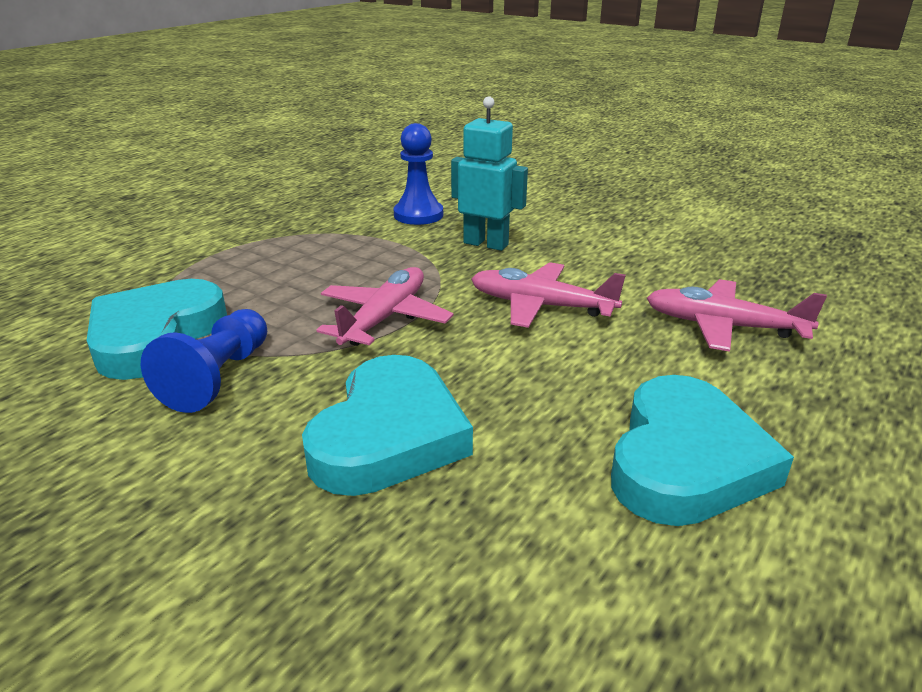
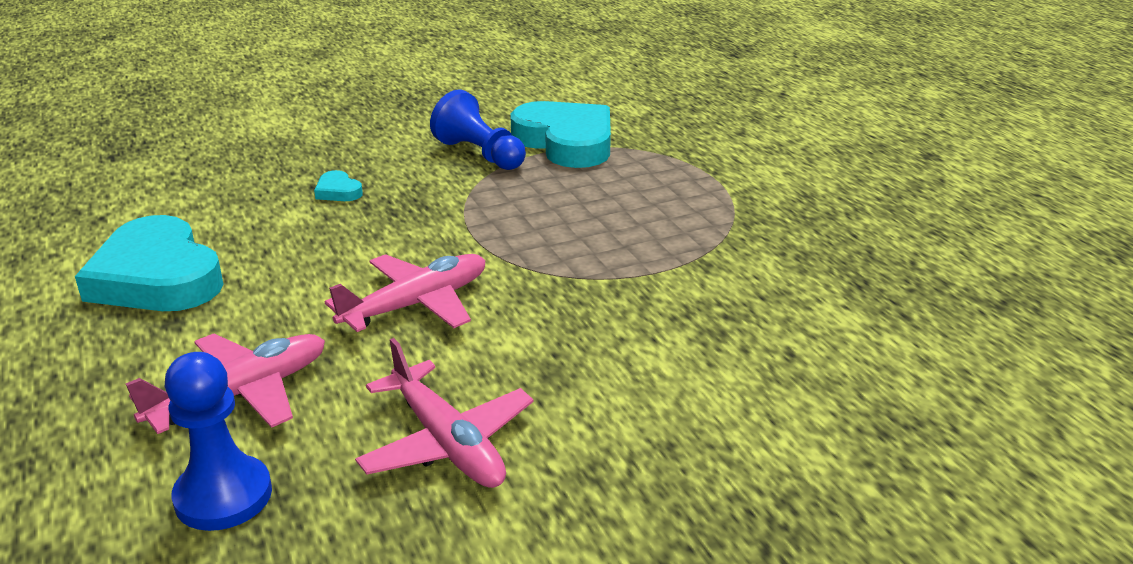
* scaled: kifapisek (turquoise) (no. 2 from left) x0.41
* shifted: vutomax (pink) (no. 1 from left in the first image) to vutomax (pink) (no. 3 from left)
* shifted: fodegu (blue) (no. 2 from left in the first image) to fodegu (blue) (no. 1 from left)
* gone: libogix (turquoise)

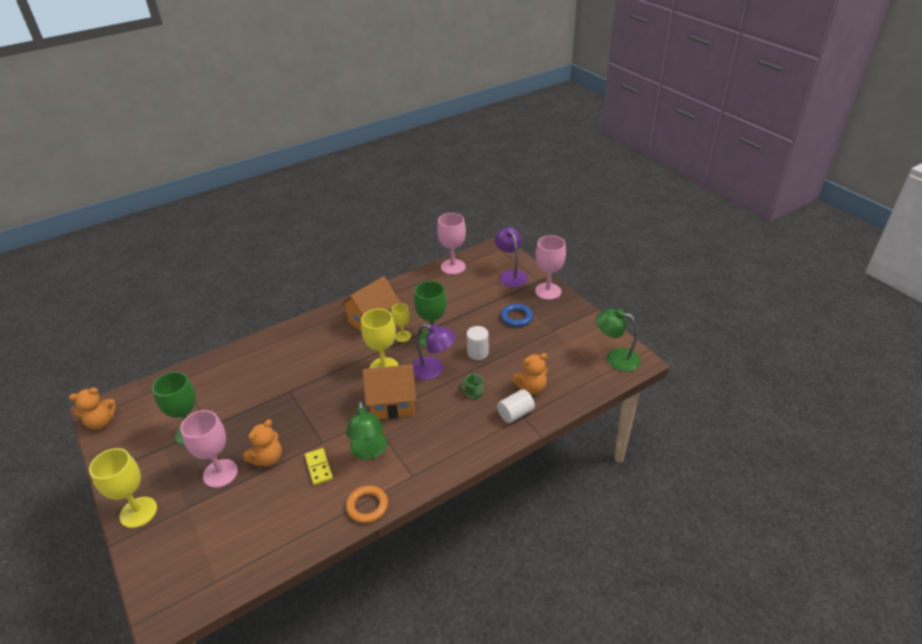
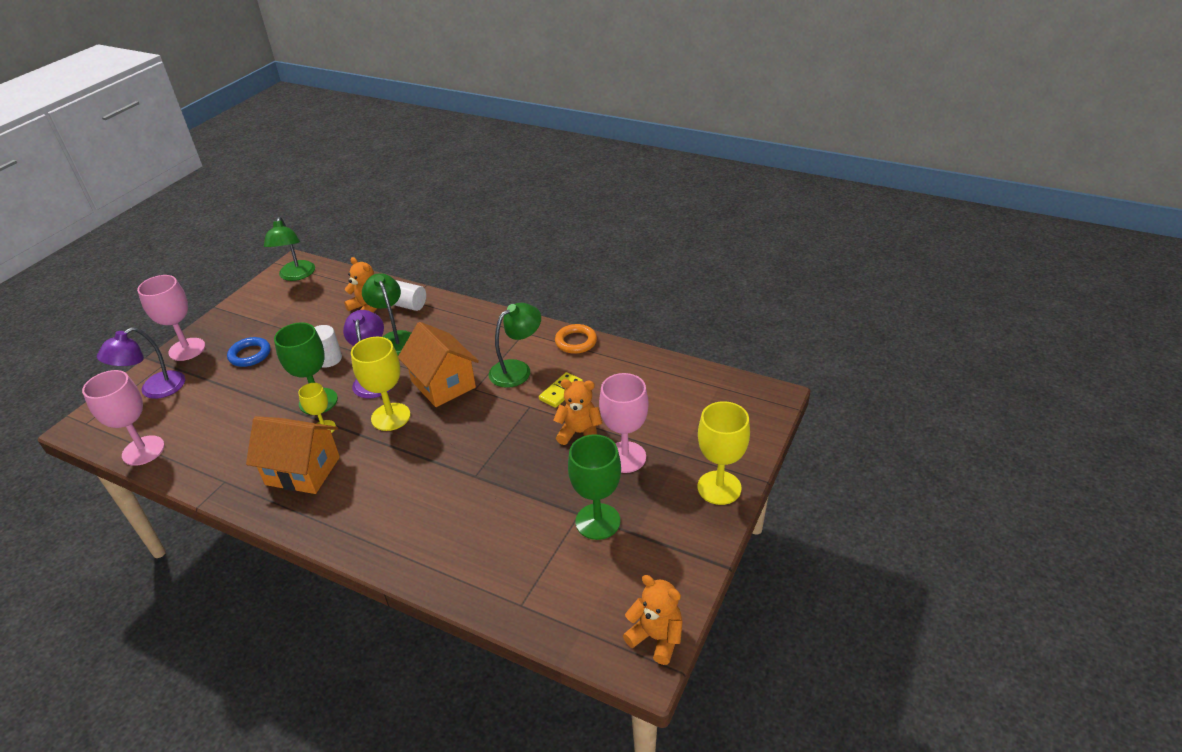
* swapped: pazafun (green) to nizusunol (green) (no. 2 from left)

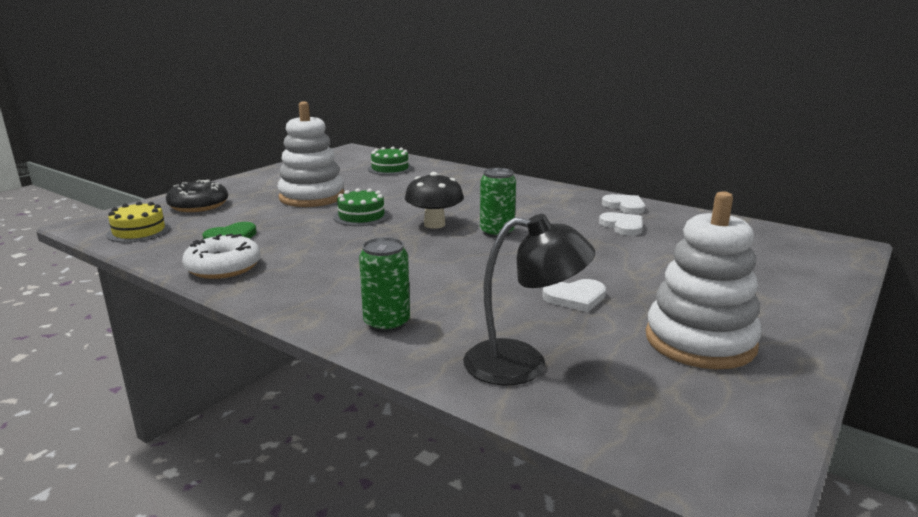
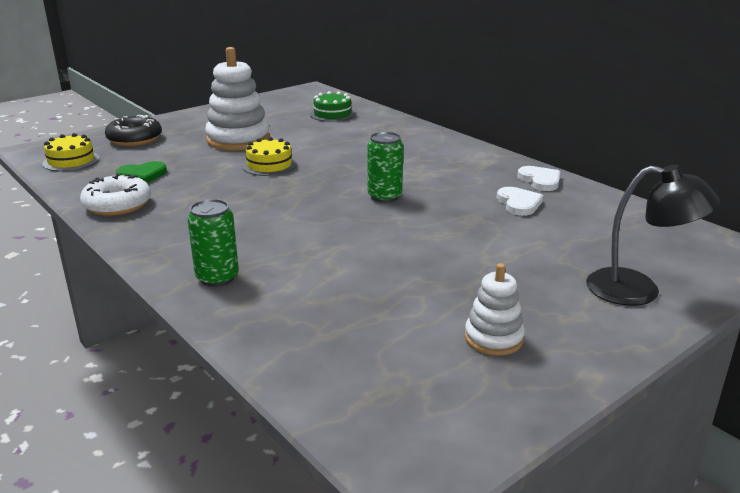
* repainted: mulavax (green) (no. 1 from left) to mulavax (yellow) (no. 2 from left)
* gone: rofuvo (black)
* shifted: nizusunol (black)
* gone: kifapisek (white) (no. 1 from left)
* scaled: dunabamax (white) (no. 2 from left) x0.55

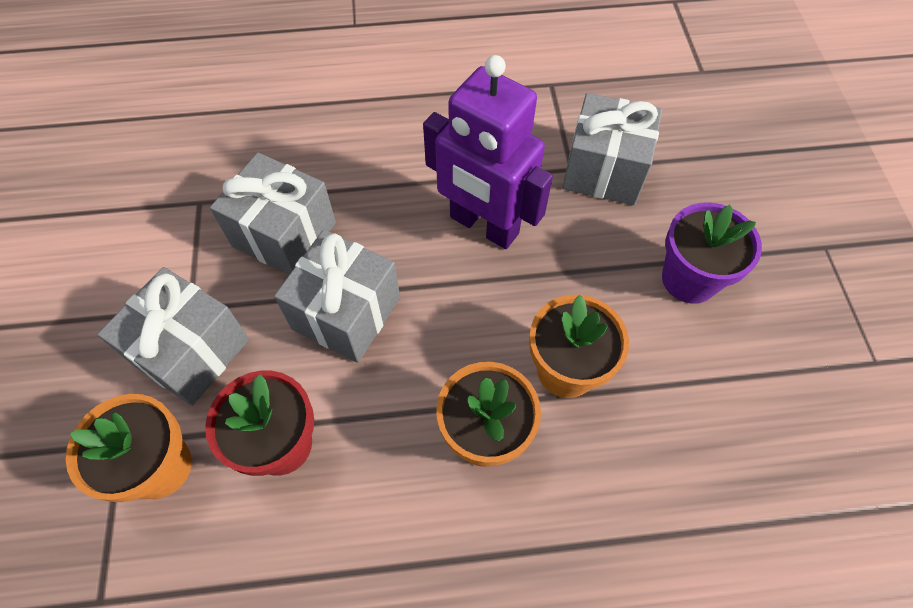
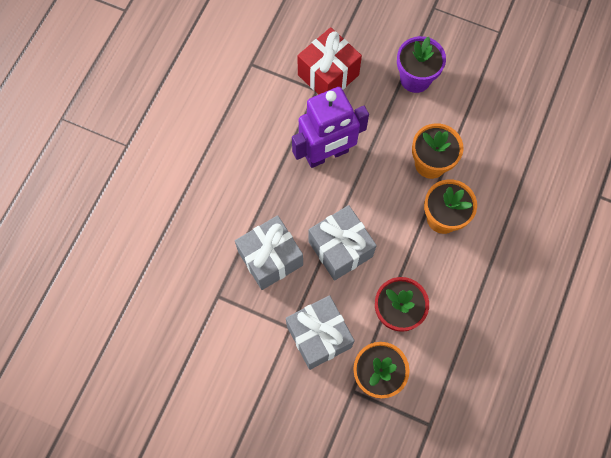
* repainted: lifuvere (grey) (no. 4 from left) to lifuvere (red)

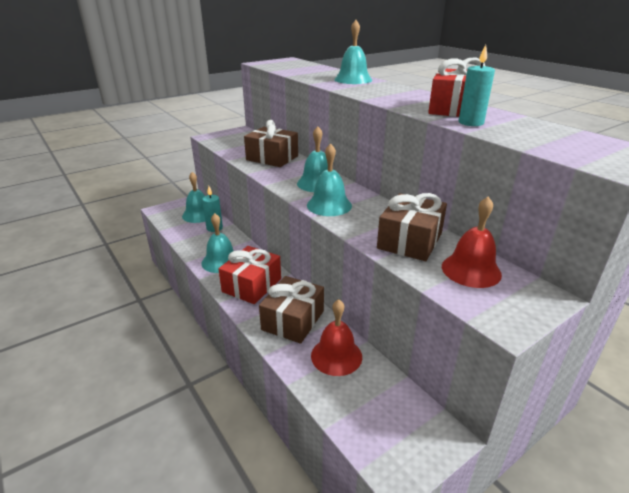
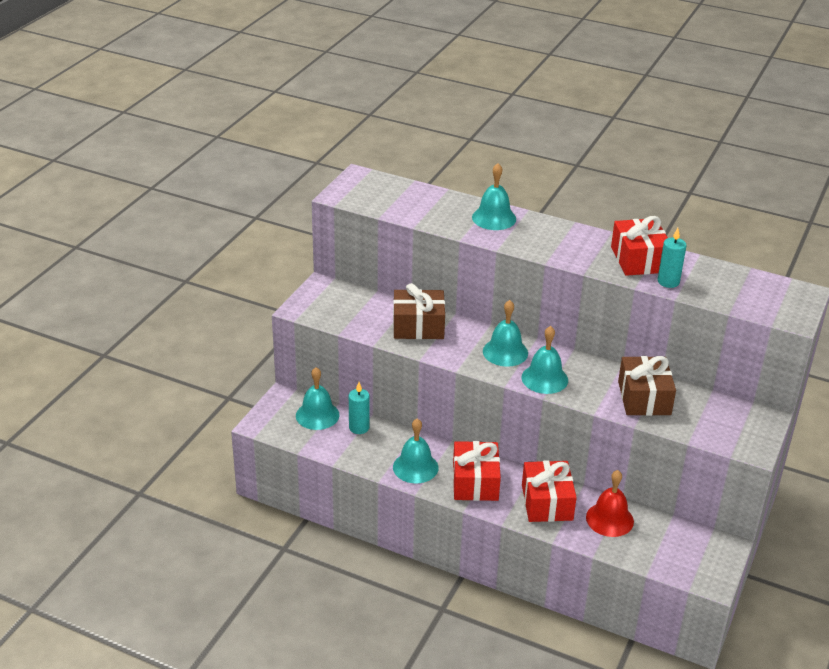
* repainted: lifuvere (brown) (no. 2 from left) to lifuvere (red) (no. 2 from left)
* gone: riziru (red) (no. 2 from left)

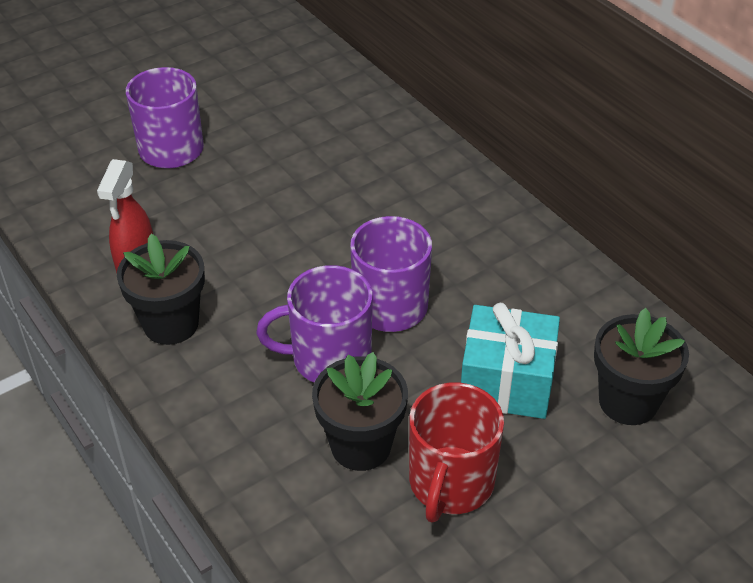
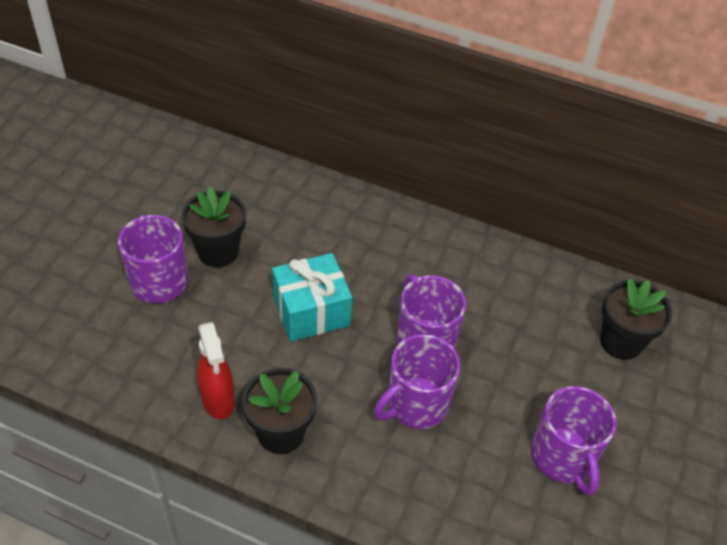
* shifted: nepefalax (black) (no. 2 from left in the first image) to nepefalax (black) (no. 1 from left)
* repainted: pazafun (red) to pazafun (purple) (no. 4 from left)
* shifted: lifuvere (turquoise)

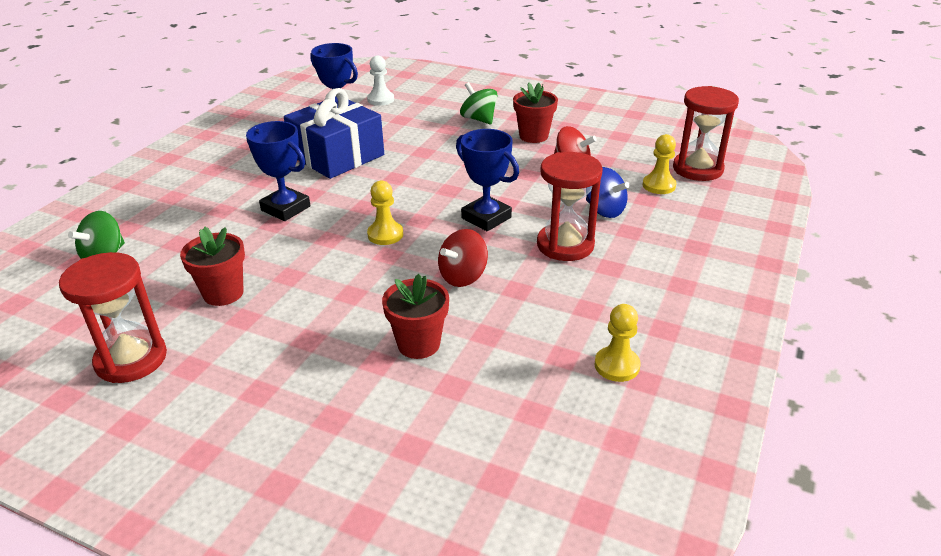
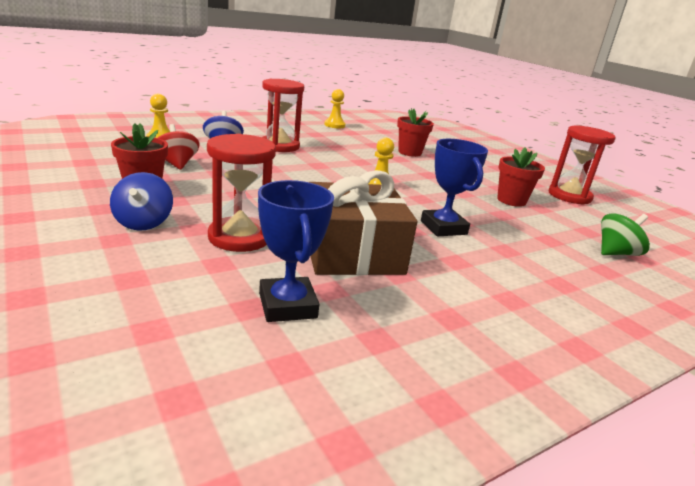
* repainted: lifuvere (blue) to lifuvere (brown)
* gone: fodegu (white)
* gone: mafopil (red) (no. 1 from left)
* gone: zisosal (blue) (no. 3 from left)
* repainted: mafopil (green) (no. 2 from left) to mafopil (blue) (no. 1 from left)
* shifted: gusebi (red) (no. 3 from left in the first image) to gusebi (red) (no. 1 from left)

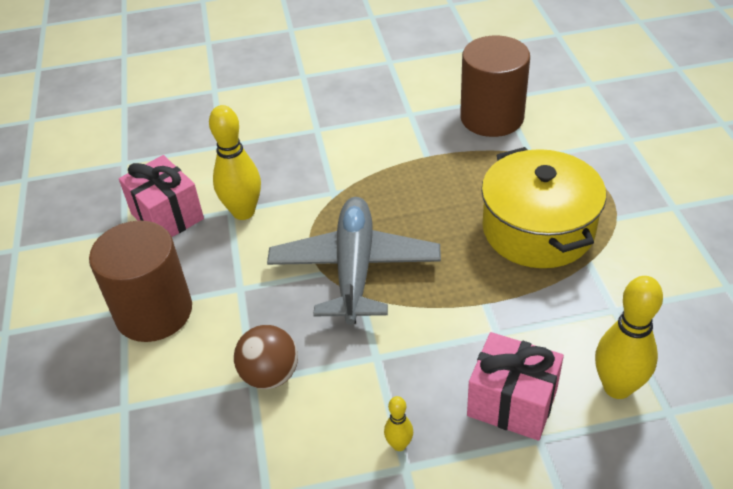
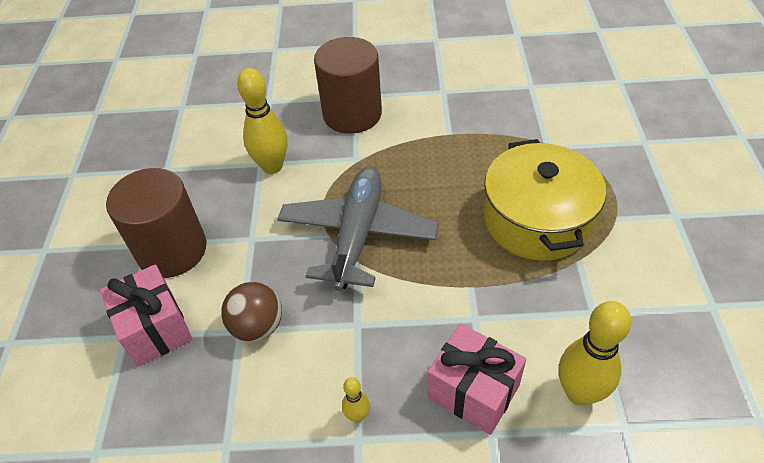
* shifted: lifuvere (pink) (no. 1 from left)
* shifted: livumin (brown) (no. 2 from left)

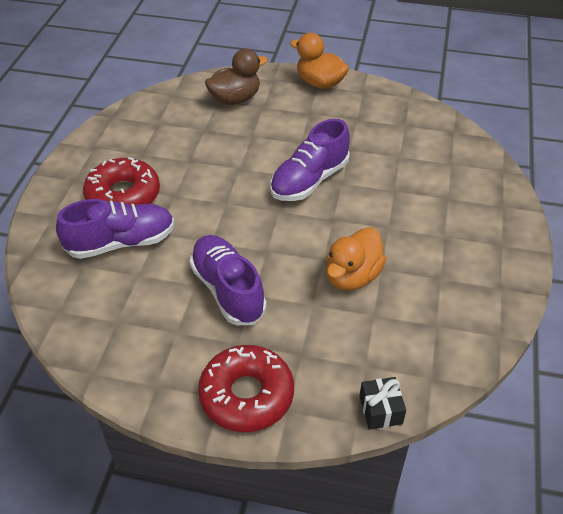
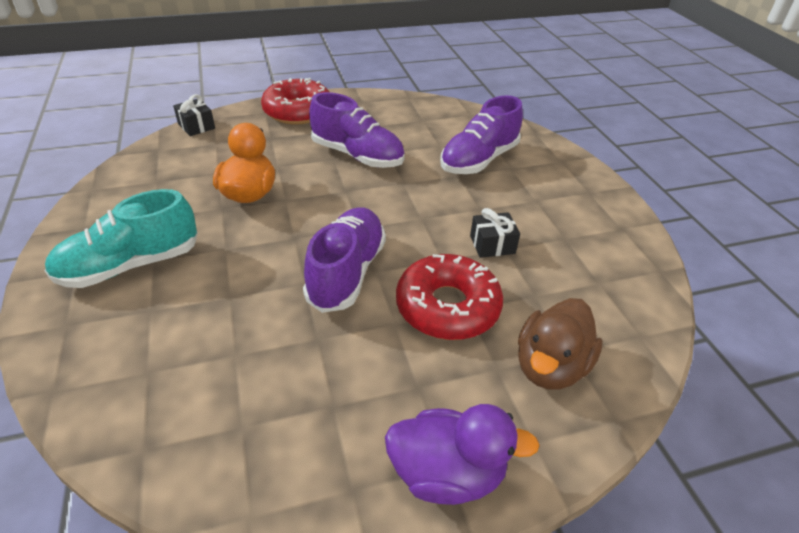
* shifted: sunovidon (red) (no. 1 from left in the first image) to sunovidon (red) (no. 2 from left)
* repainted: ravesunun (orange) (no. 1 from left) to ravesunun (purple)
* new: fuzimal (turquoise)
* new: lifuvere (black) (no. 2 from left)

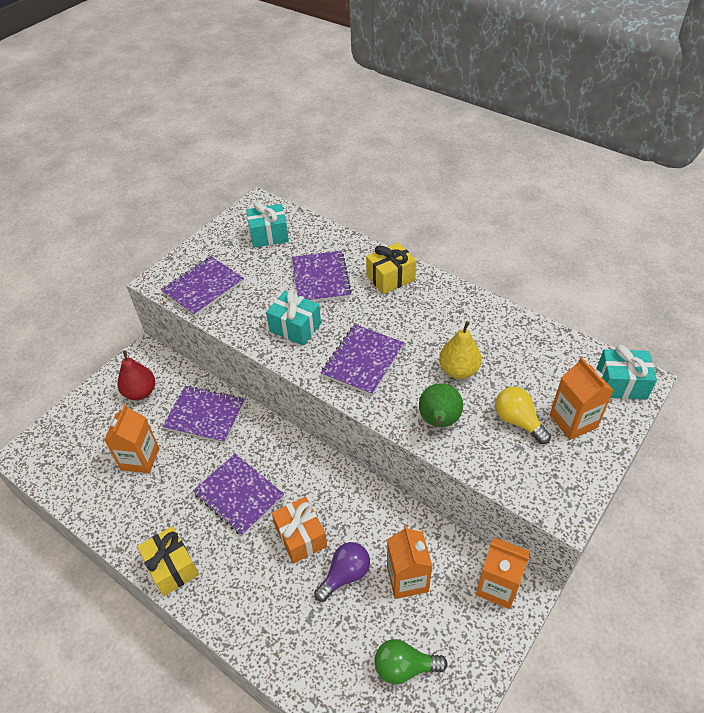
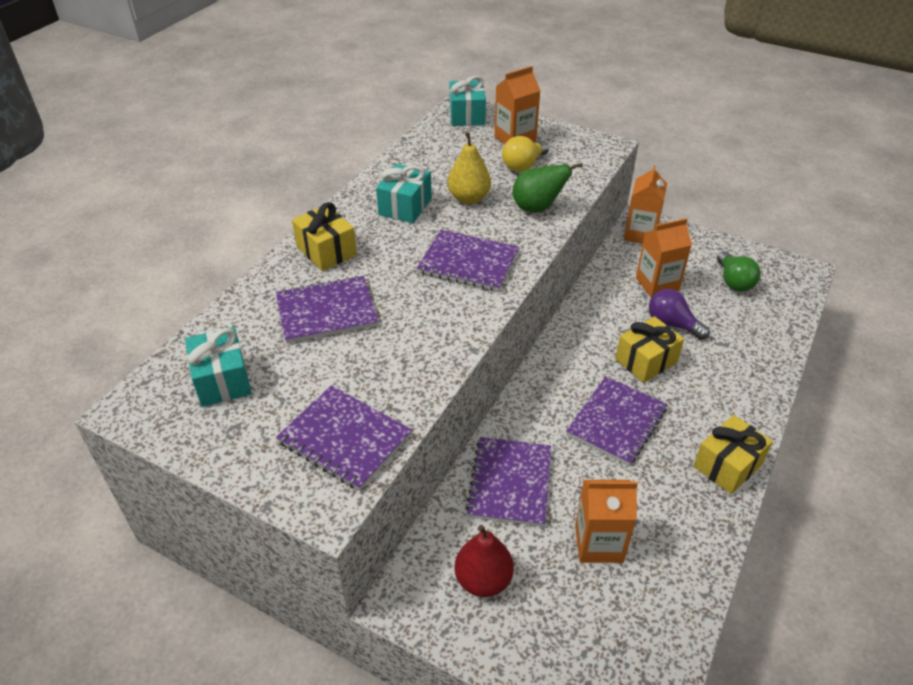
* shifted: lifuvere (turquoise) (no. 2 from left)
* repainted: lifuvere (orange) to lifuvere (yellow) (no. 2 from left)

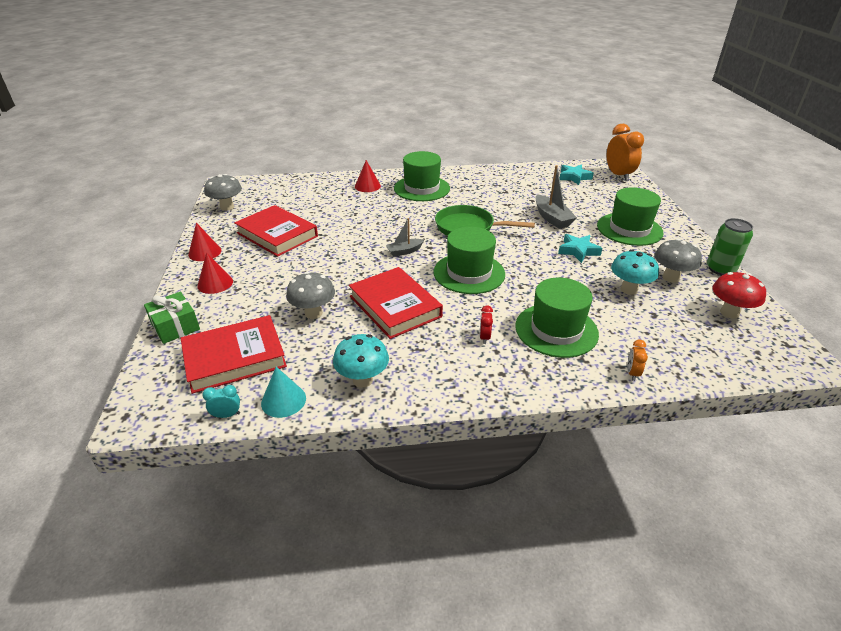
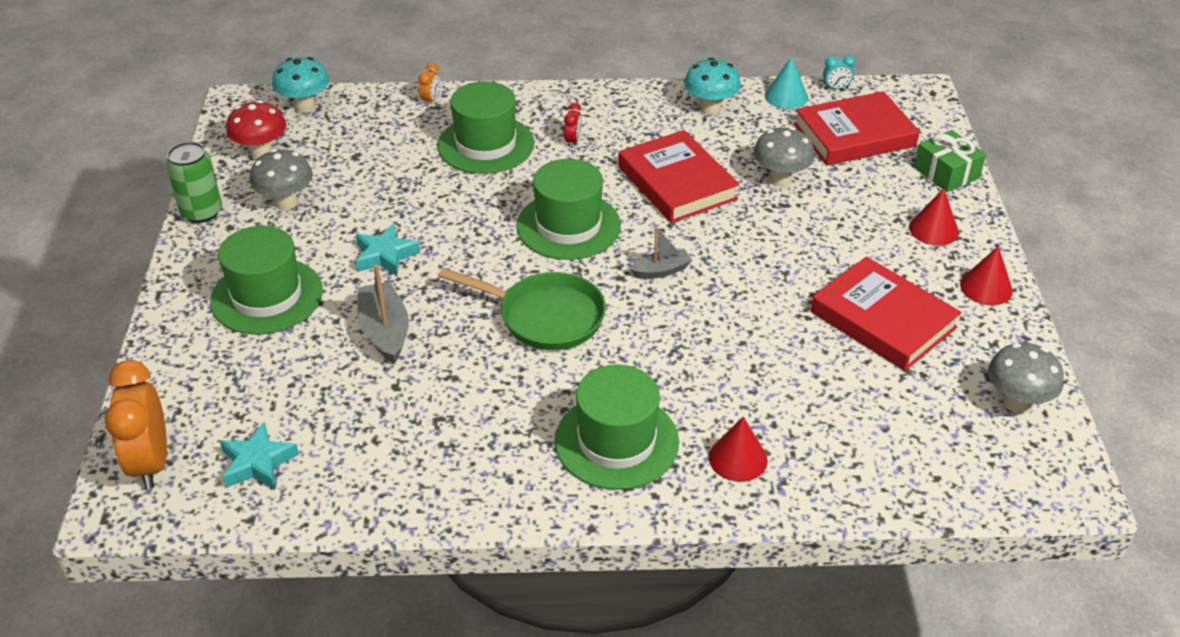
* shifted: rofuvo (turquoise) (no. 2 from left in the first image) to rofuvo (turquoise) (no. 1 from left)

